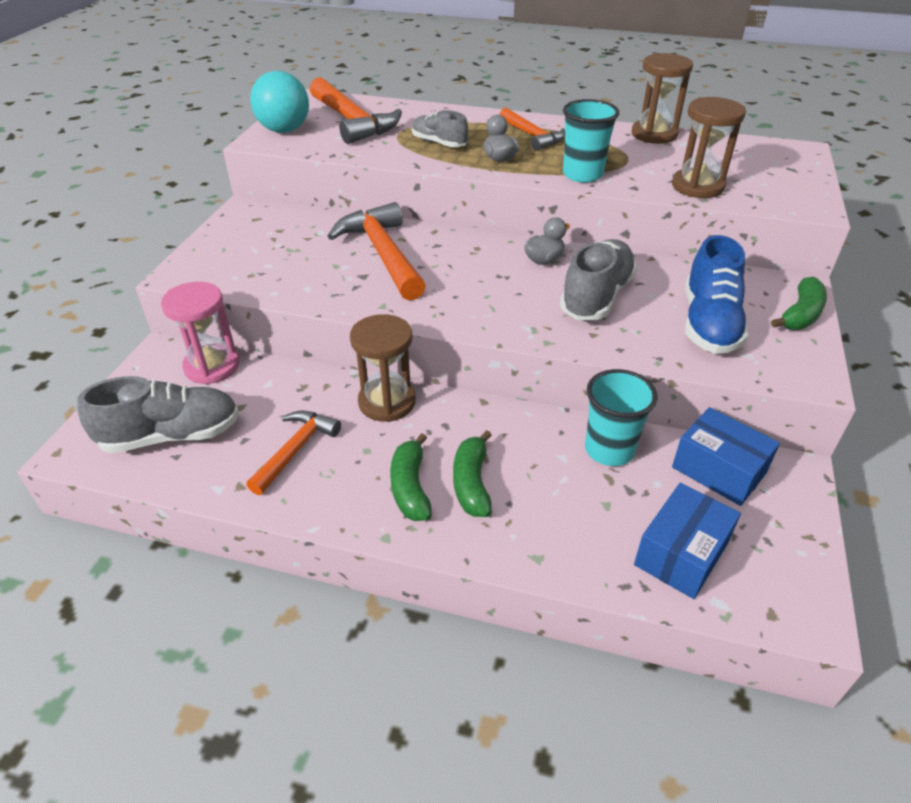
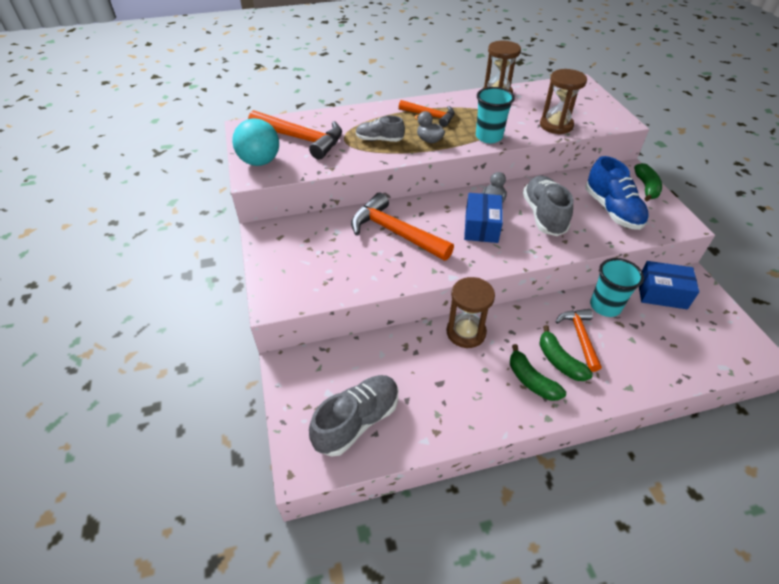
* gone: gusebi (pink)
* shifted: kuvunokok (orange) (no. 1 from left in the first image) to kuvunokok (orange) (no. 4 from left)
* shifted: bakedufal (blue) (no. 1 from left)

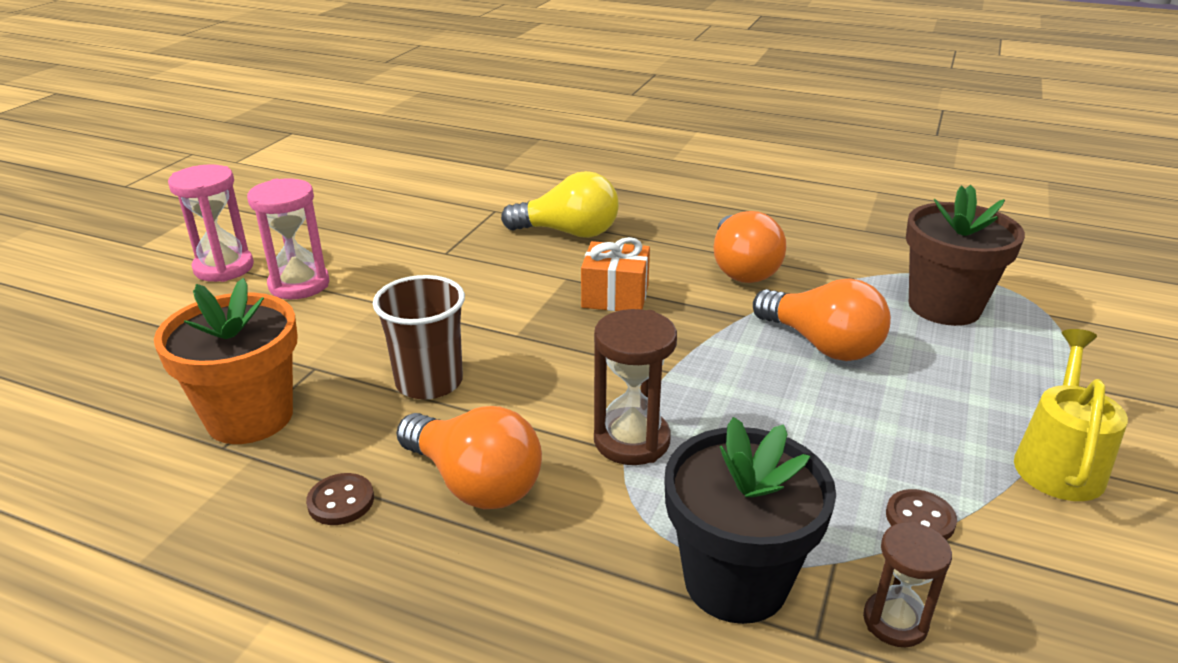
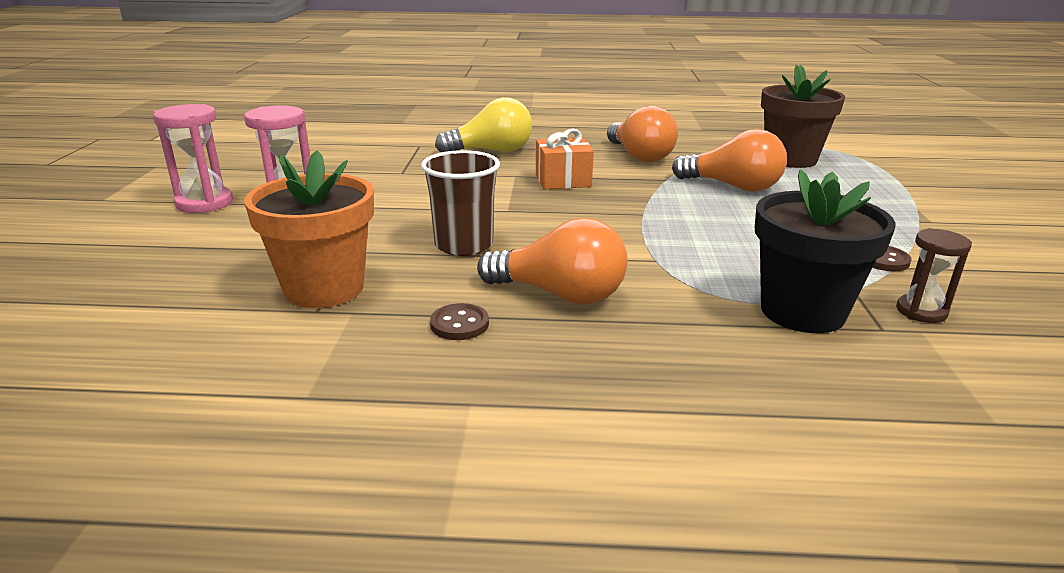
* gone: gusebi (brown) (no. 1 from left)
* gone: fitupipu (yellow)

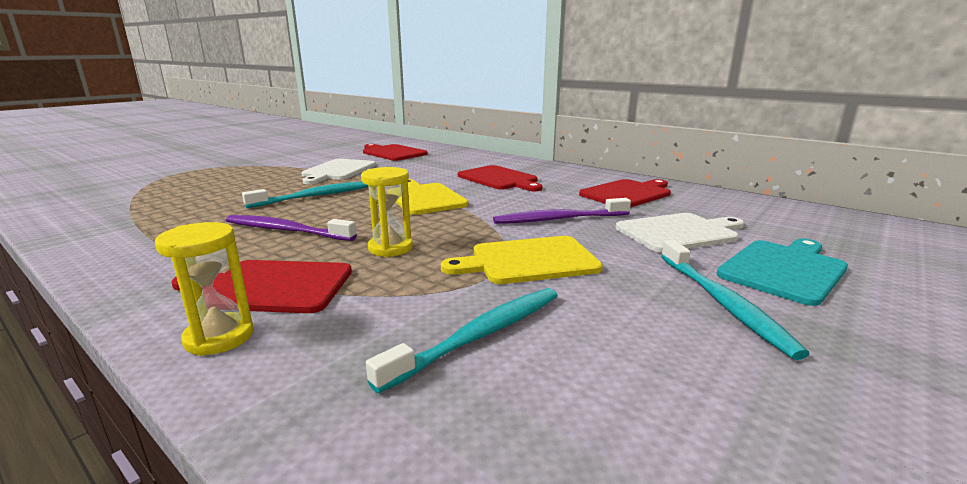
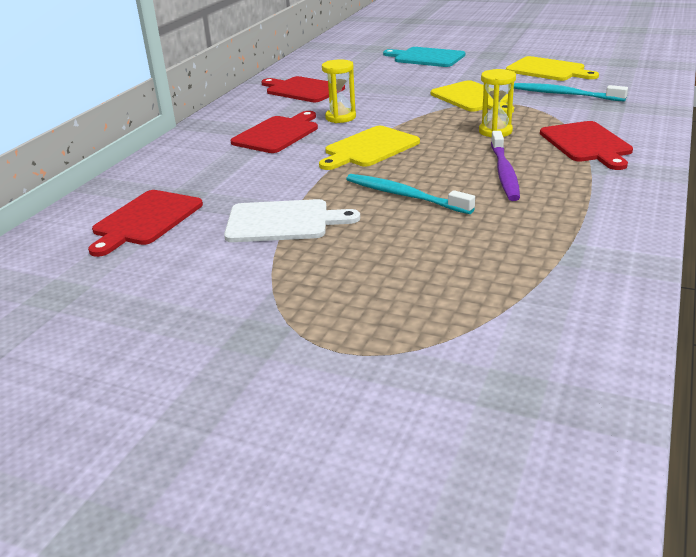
* shifted: gusebi (yellow) (no. 1 from left)
* gone: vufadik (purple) (no. 2 from left)
* gone: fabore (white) (no. 2 from left)
* gone: vufadik (turquoise) (no. 3 from left)
* new: fabore (yellow) (no. 3 from left)

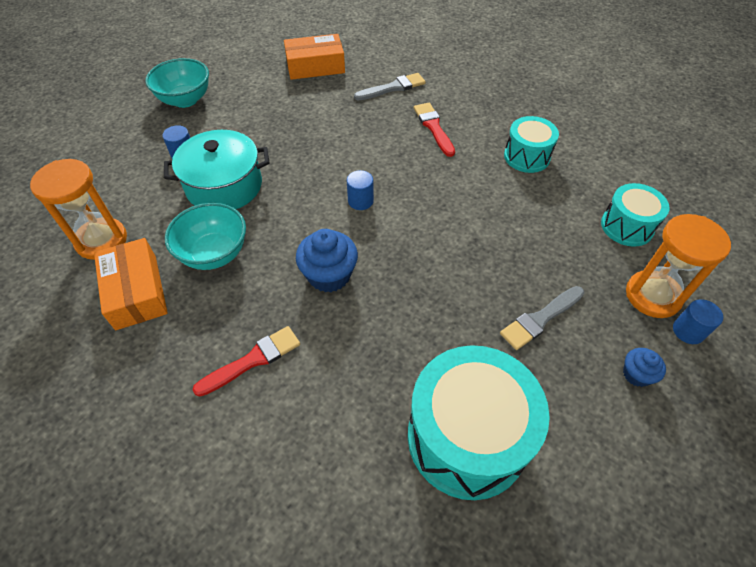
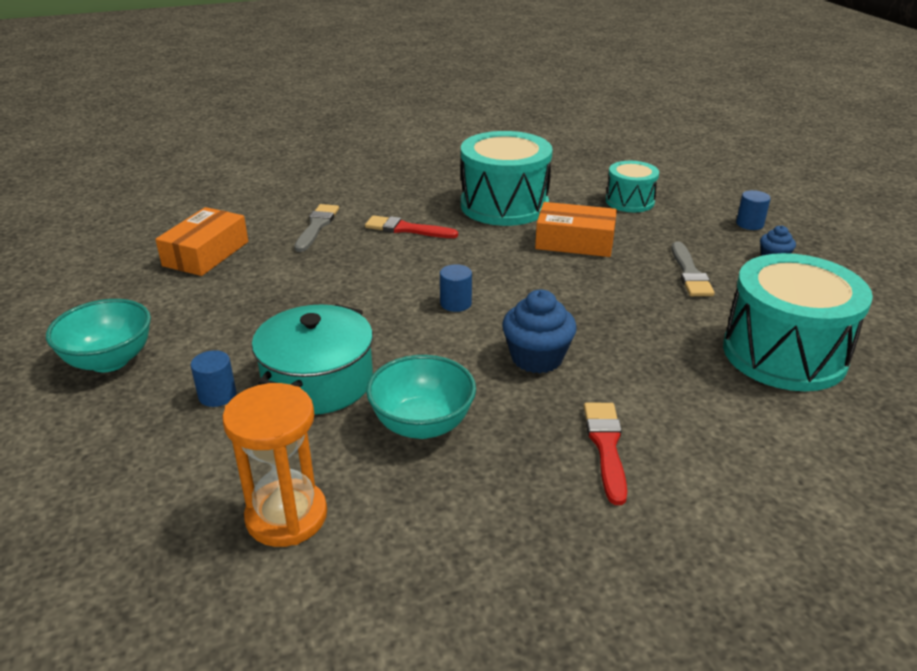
* shifted: bakedufal (orange) (no. 1 from left in the first image) to bakedufal (orange) (no. 2 from left)
* scaled: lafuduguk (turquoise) (no. 2 from left in the first image) x1.80
* gone: gusebi (orange) (no. 2 from left)

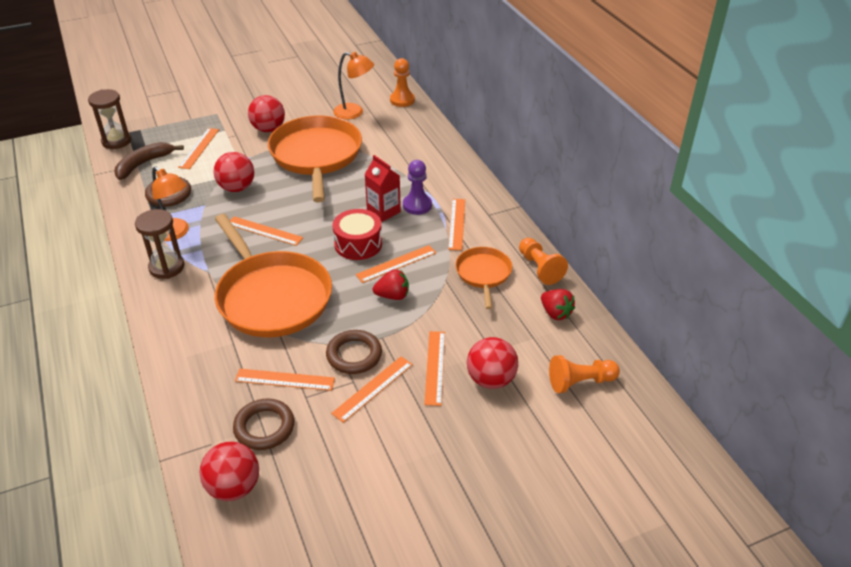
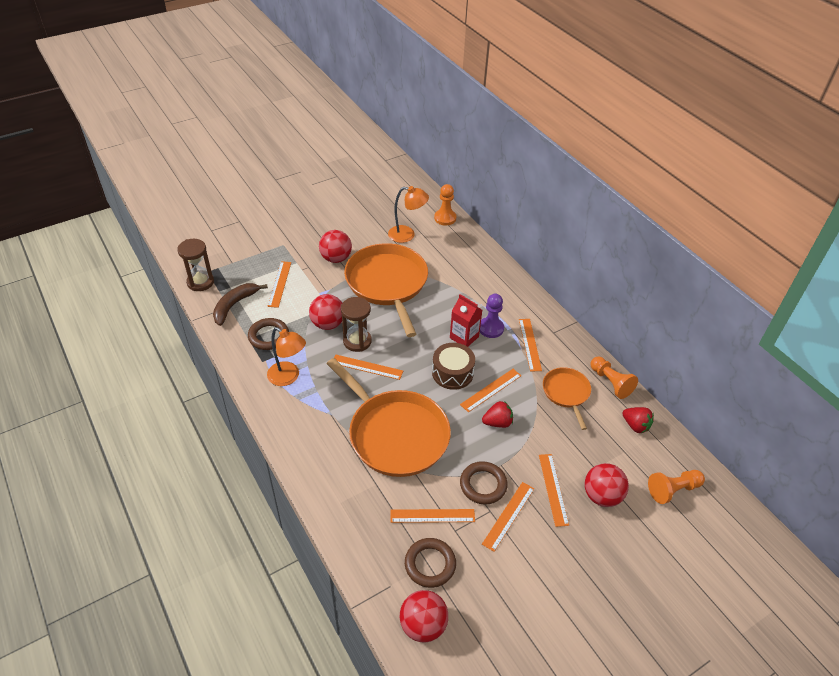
* shifted: gusebi (brown) (no. 2 from left)
* repainted: lafuduguk (red) to lafuduguk (brown)

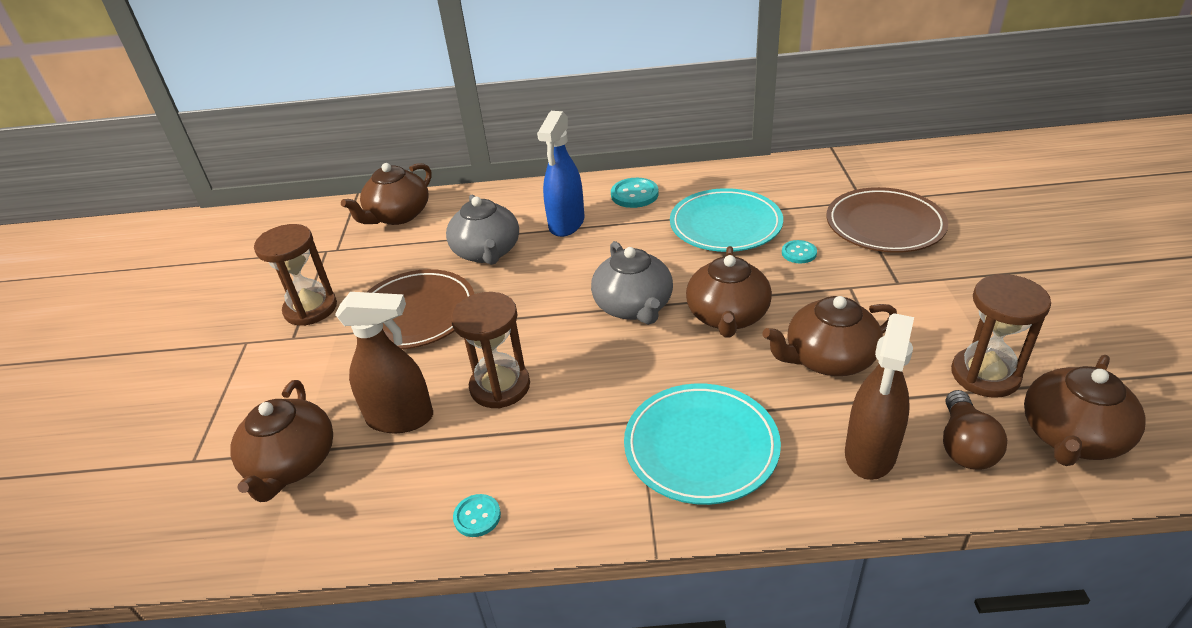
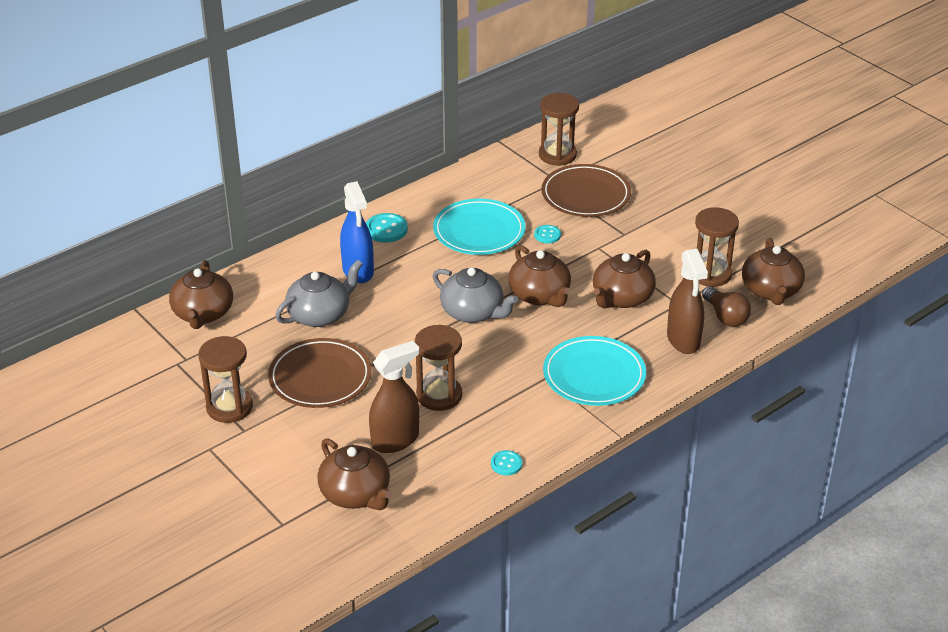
* rotated: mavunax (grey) (no. 1 from left) 75 degrees counterclockwise
* new: gusebi (brown) (no. 3 from left)

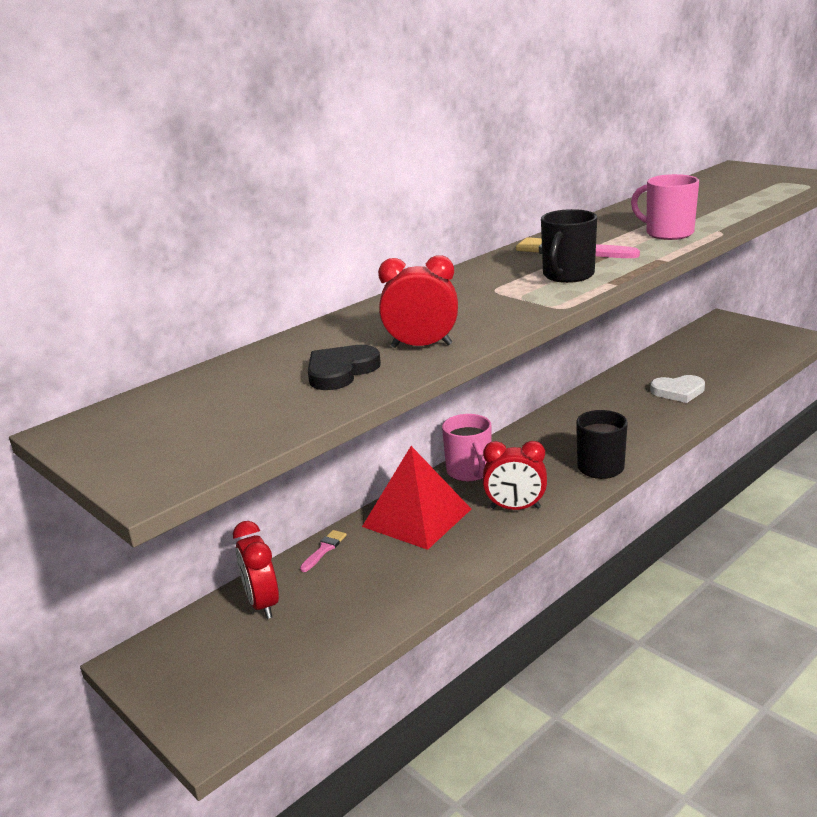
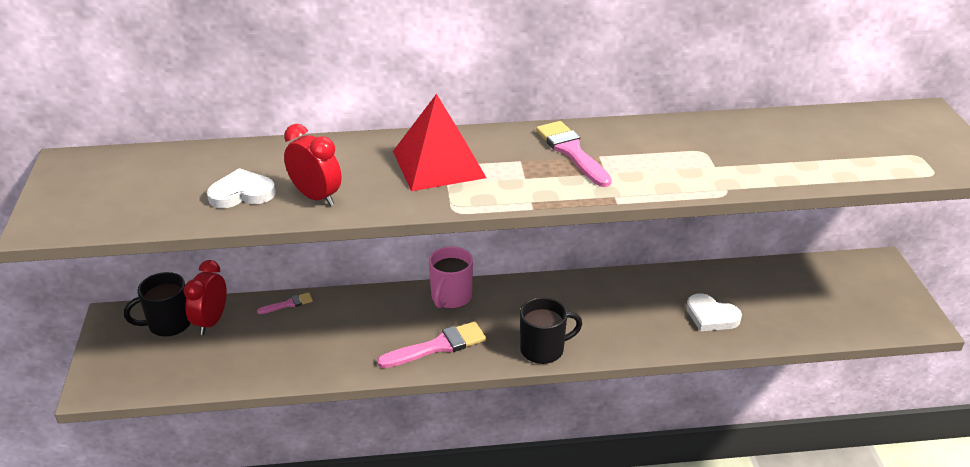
* repainted: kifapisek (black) to kifapisek (white) (no. 1 from left)
* shifted: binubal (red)
* swapped: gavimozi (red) (no. 3 from left) to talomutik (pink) (no. 2 from left)
* shifted: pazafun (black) (no. 1 from left)
* gone: pazafun (pink) (no. 2 from left)

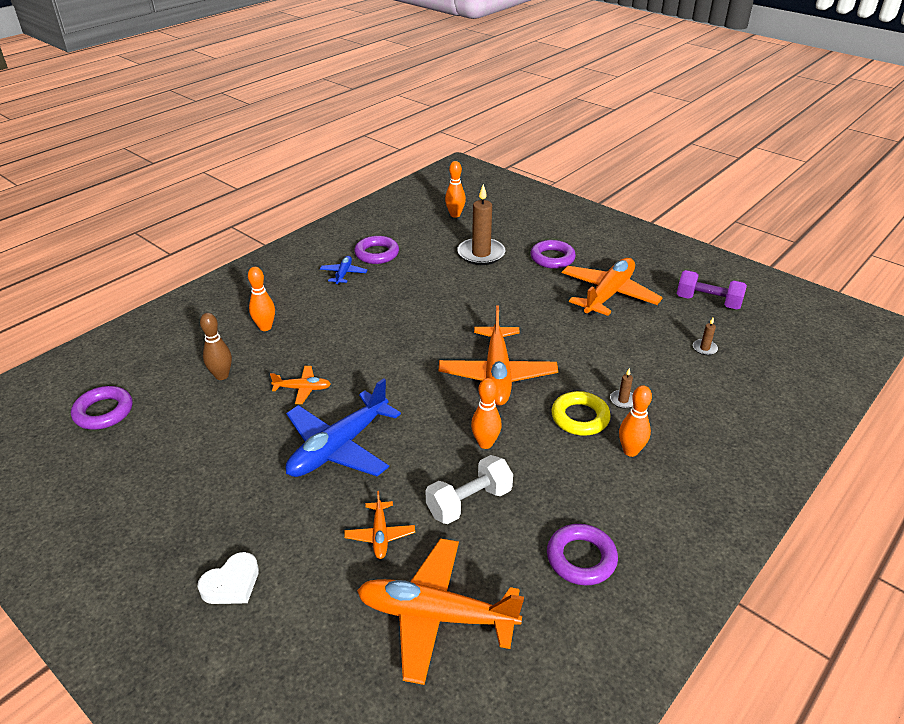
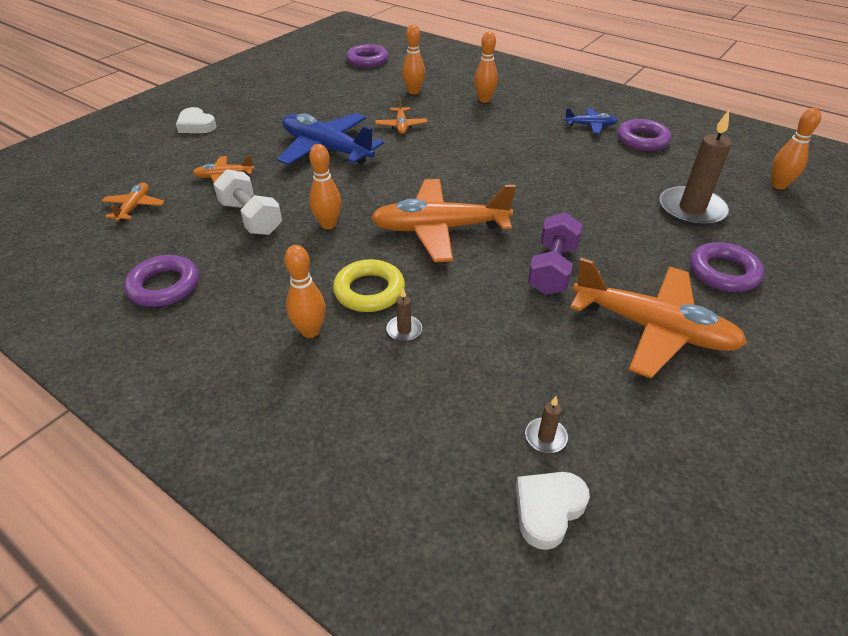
* repainted: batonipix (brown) to batonipix (orange) (no. 3 from left)
* scaled: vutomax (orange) (no. 3 from left in the first image) x0.48
* shifted: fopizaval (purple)
* new: kifapisek (white) (no. 2 from left)

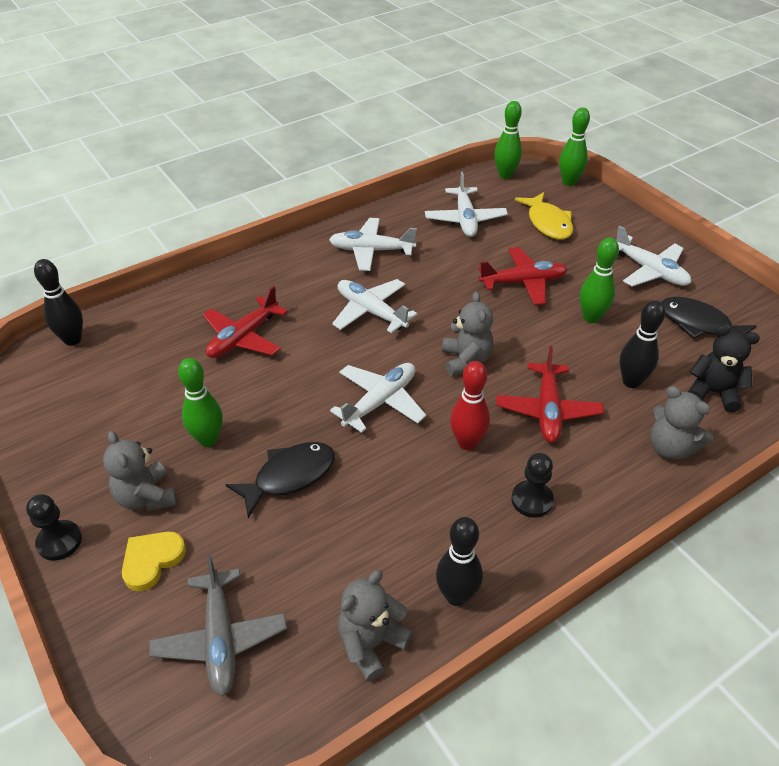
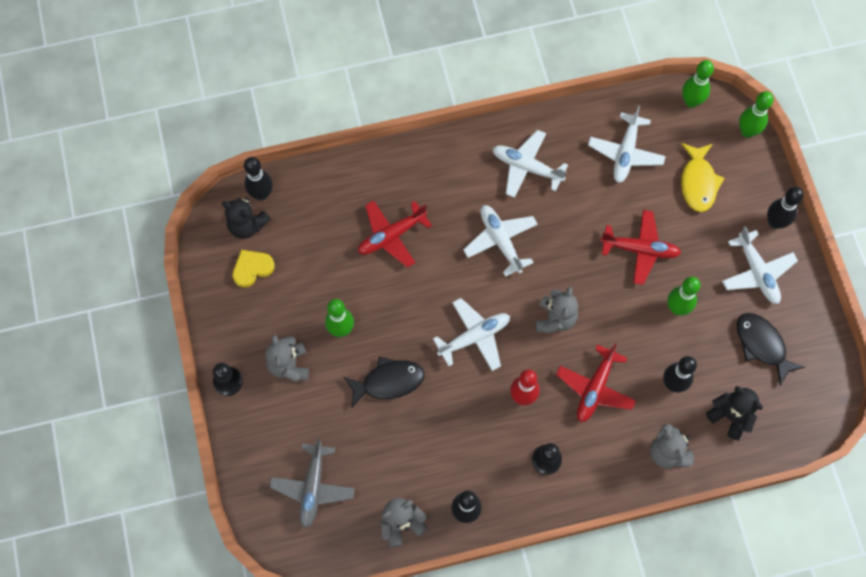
* shifted: kifapisek (yellow)
* new: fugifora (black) (no. 1 from left)
* new: batonipix (black) (no. 4 from left)

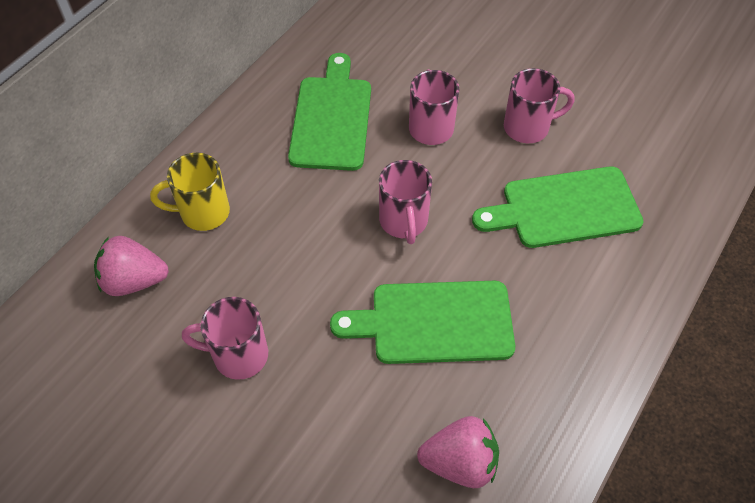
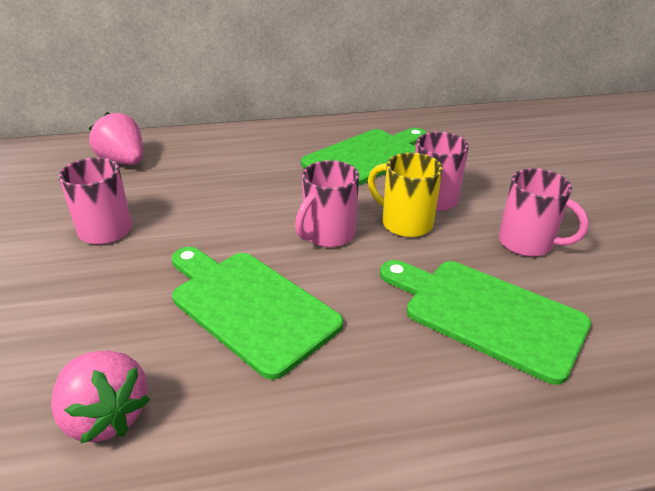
* shifted: pazafun (yellow)

